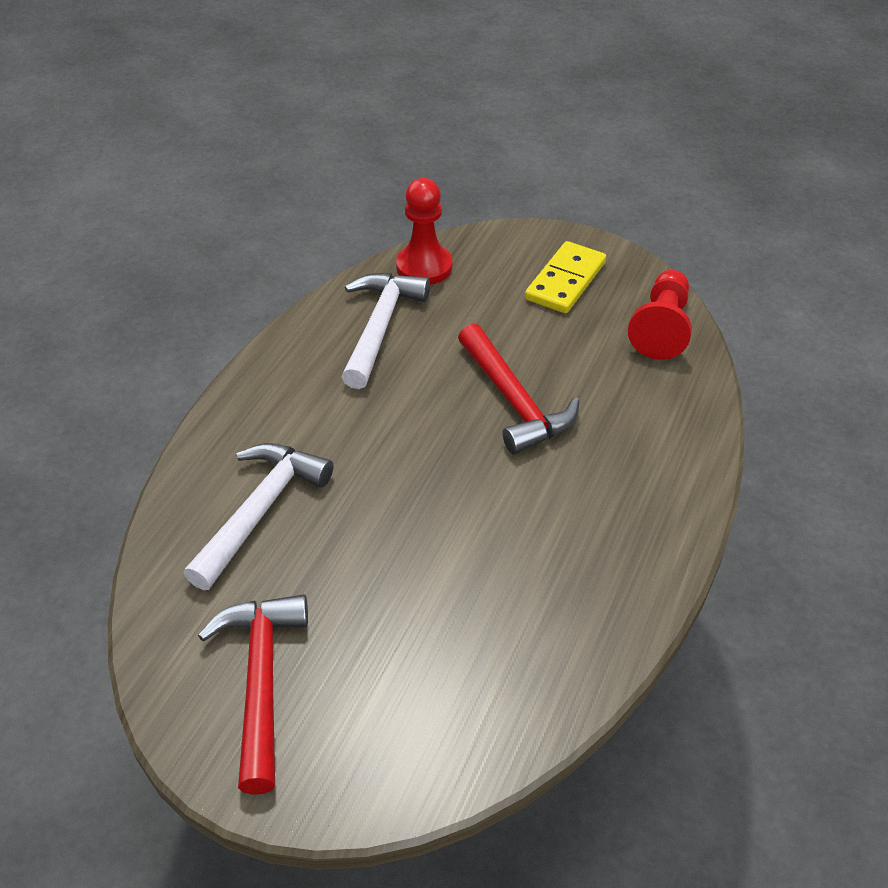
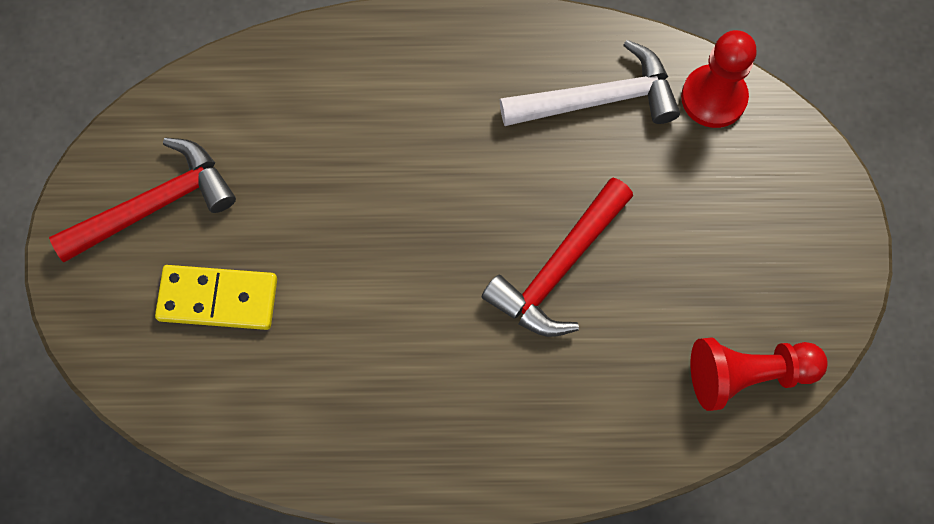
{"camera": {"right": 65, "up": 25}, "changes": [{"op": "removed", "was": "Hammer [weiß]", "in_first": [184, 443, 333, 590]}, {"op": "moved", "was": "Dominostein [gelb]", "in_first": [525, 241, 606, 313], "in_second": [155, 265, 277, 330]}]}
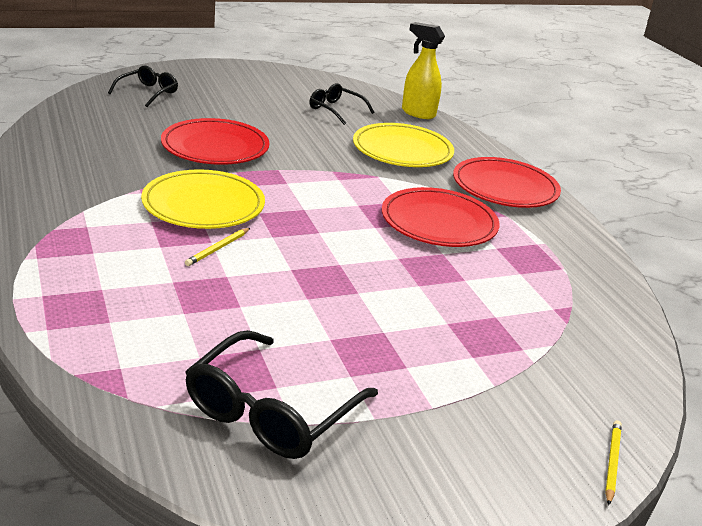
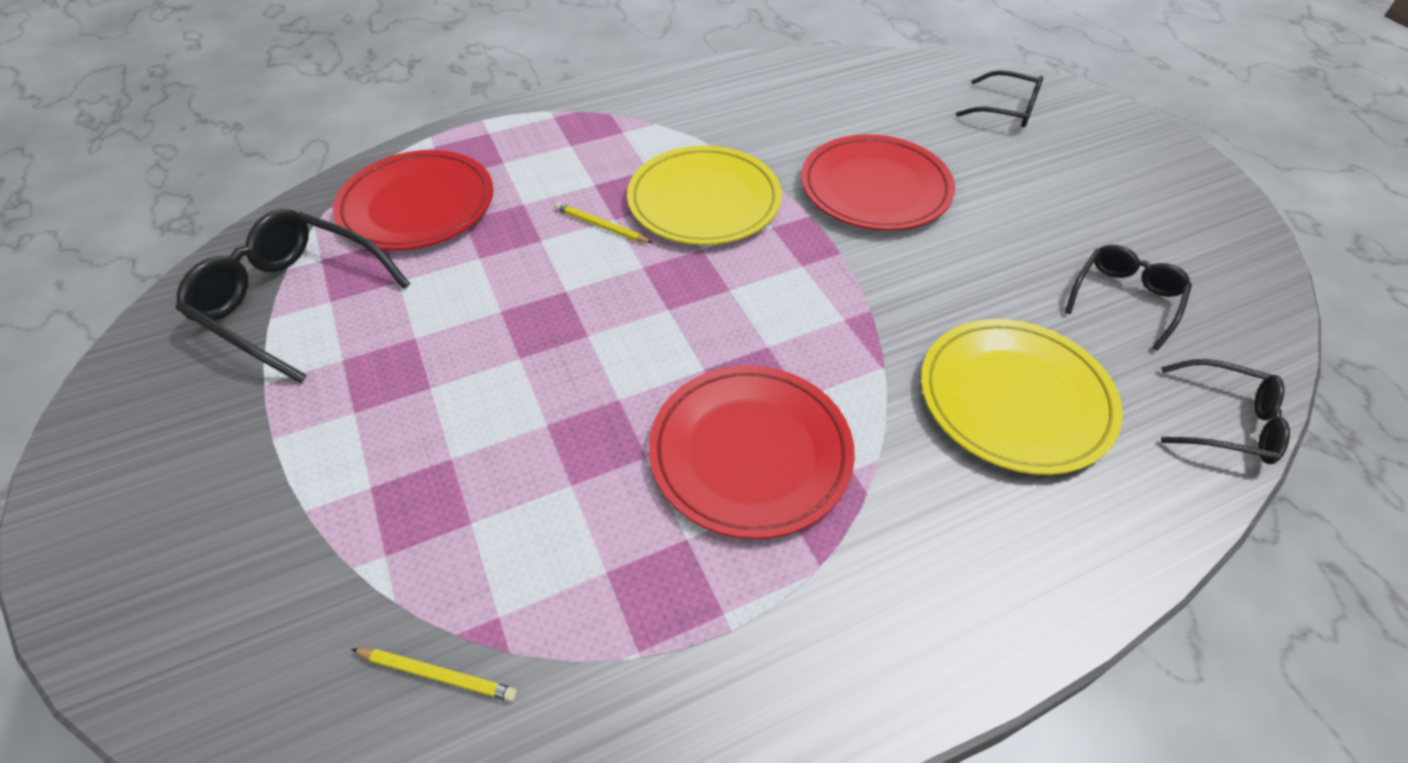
{"camera": {"right": 90, "up": 20}, "changes": [{"op": "replaced", "was": "Sprühflasche [gelb]", "now": "Brille [schwarz]", "in_first": [402, 22, 445, 119], "in_second": [1161, 359, 1290, 464]}, {"op": "moved", "was": "Teller [rot]", "in_first": [453, 157, 561, 208], "in_second": [333, 150, 493, 250]}, {"op": "moved", "was": "Bleistift [gelb]", "in_first": [605, 420, 622, 505], "in_second": [351, 648, 517, 702]}]}
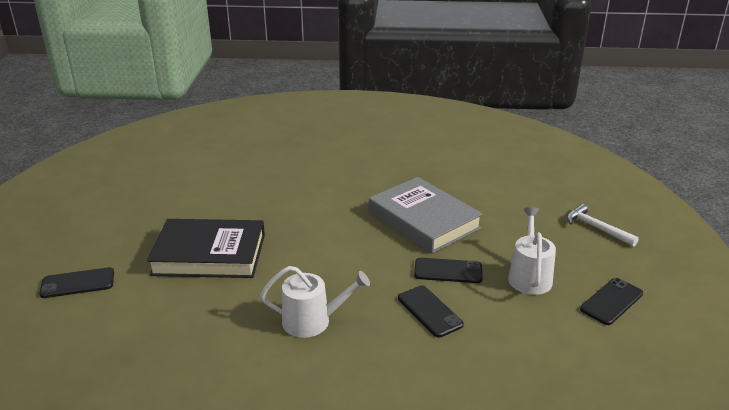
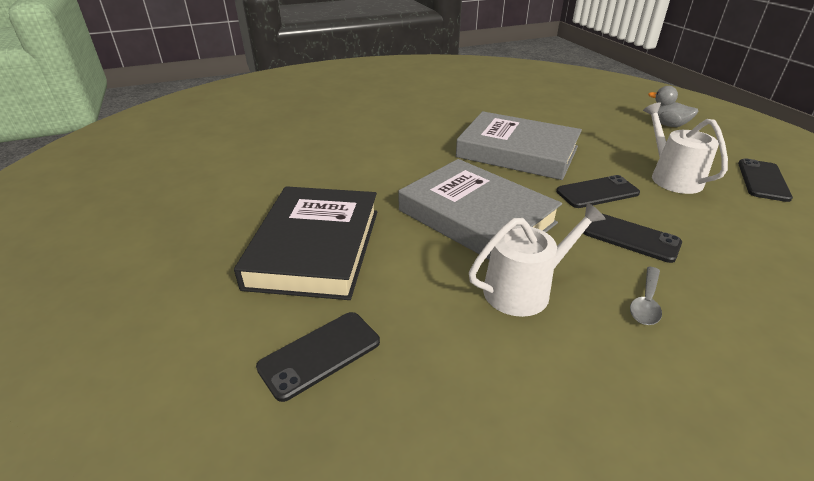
{"camera": {"right": -25, "up": 5}, "changes": [{"op": "moved", "was": "Handy [schwarz]", "in_first": [39, 267, 114, 298], "in_second": [256, 312, 380, 402]}, {"op": "turned", "was": "Buch [schwarz]", "in_first": [147, 219, 265, 278], "in_second": [234, 186, 377, 300], "clockwise": -60}, {"op": "replaced", "was": "Hammer [weiß]", "now": "Ente [grau]", "in_first": [567, 204, 639, 247], "in_second": [648, 86, 699, 127]}, {"op": "added", "now": "Buch [grau]", "in_second": [399, 159, 562, 259]}, {"op": "added", "now": "Löffel [grau]", "in_second": [630, 267, 662, 325]}]}
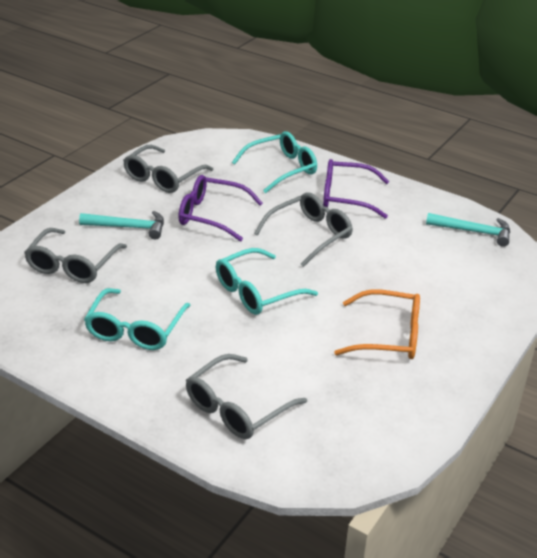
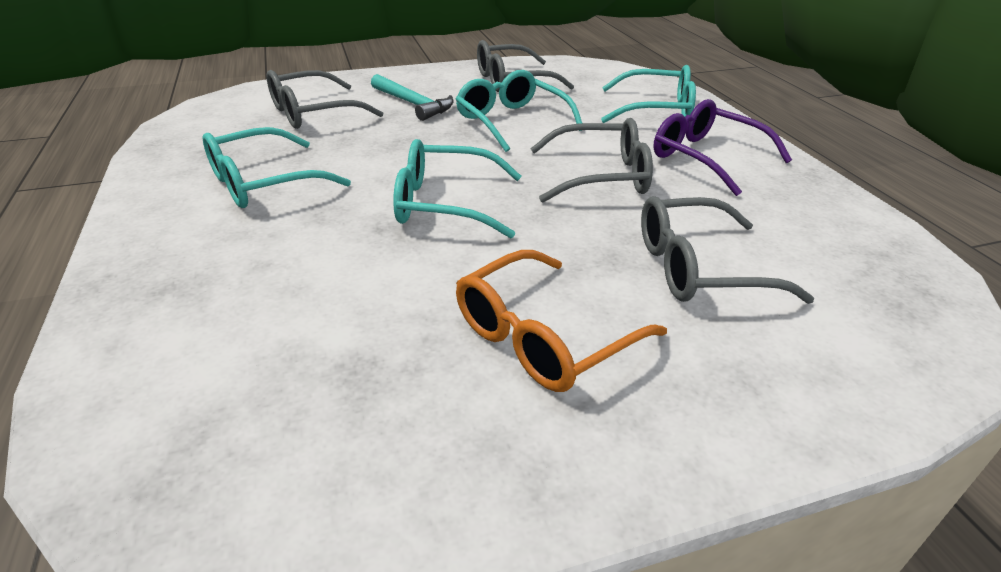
{"camera": {"right": 40, "up": 0}, "changes": [{"op": "recoloured", "was": "Brille [lila]", "now": "Brille [türkis]", "in_first": [178, 175, 263, 242], "in_second": [456, 70, 582, 152]}, {"op": "moved", "was": "Brille [grau]", "in_first": [186, 354, 307, 439], "in_second": [641, 196, 815, 304]}, {"op": "turned", "was": "Brille [orange]", "in_first": [334, 289, 420, 359], "in_second": [456, 250, 667, 392], "clockwise": 90}, {"op": "removed", "was": "Hammer [türkis]", "in_first": [426, 213, 510, 247]}]}
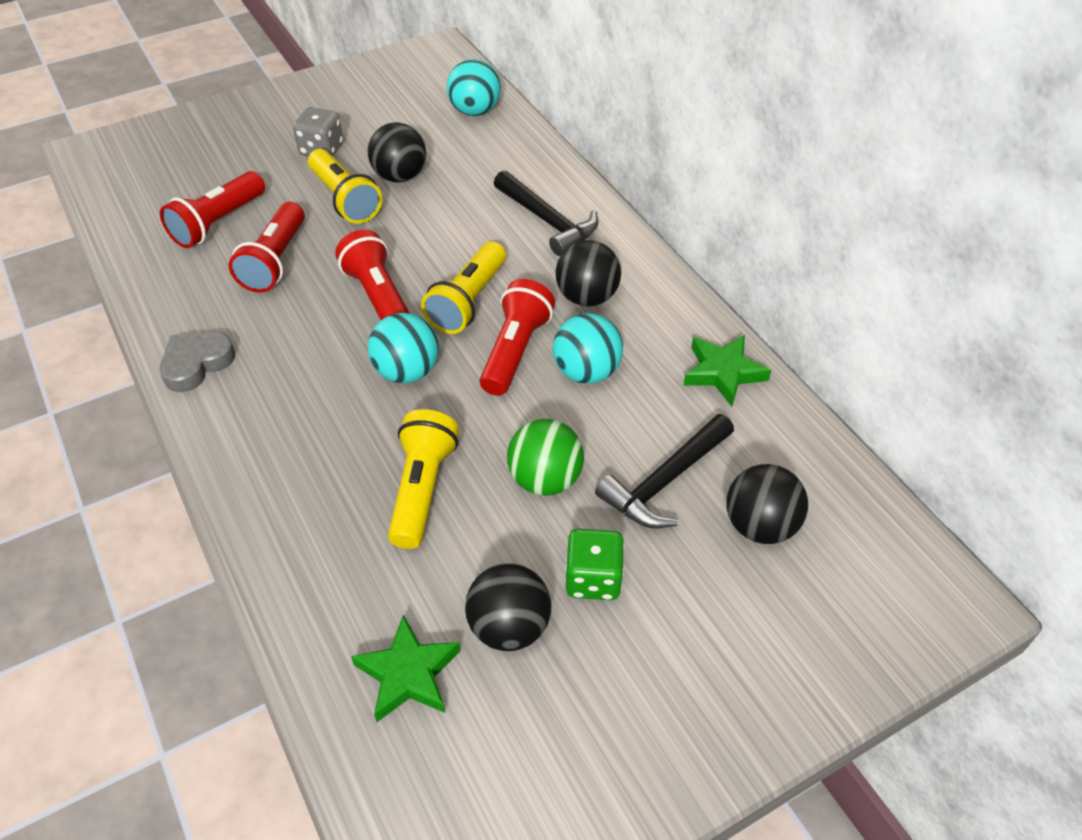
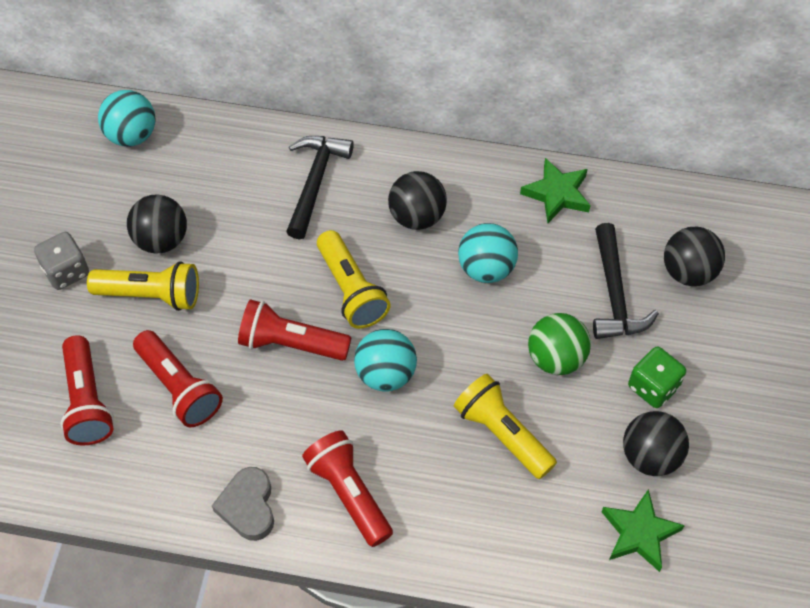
{"camera": {"right": -50, "up": 10}, "changes": [{"op": "moved", "was": "Taschenlampe [rot]", "in_first": [480, 279, 555, 396], "in_second": [302, 430, 393, 547]}, {"op": "turned", "was": "Hammer [schwarz]", "in_first": [494, 170, 598, 256], "in_second": [286, 136, 354, 239], "clockwise": -75}]}
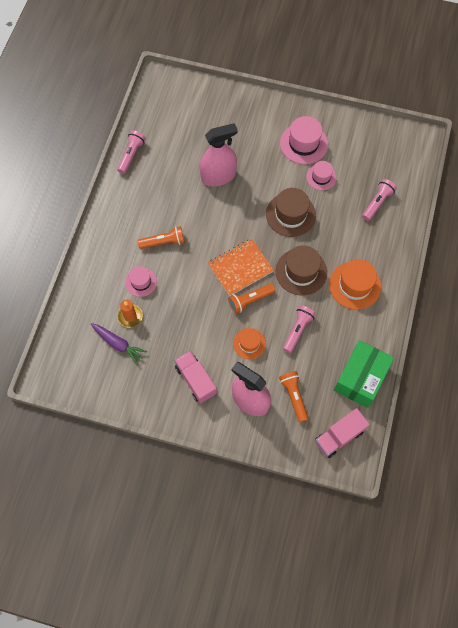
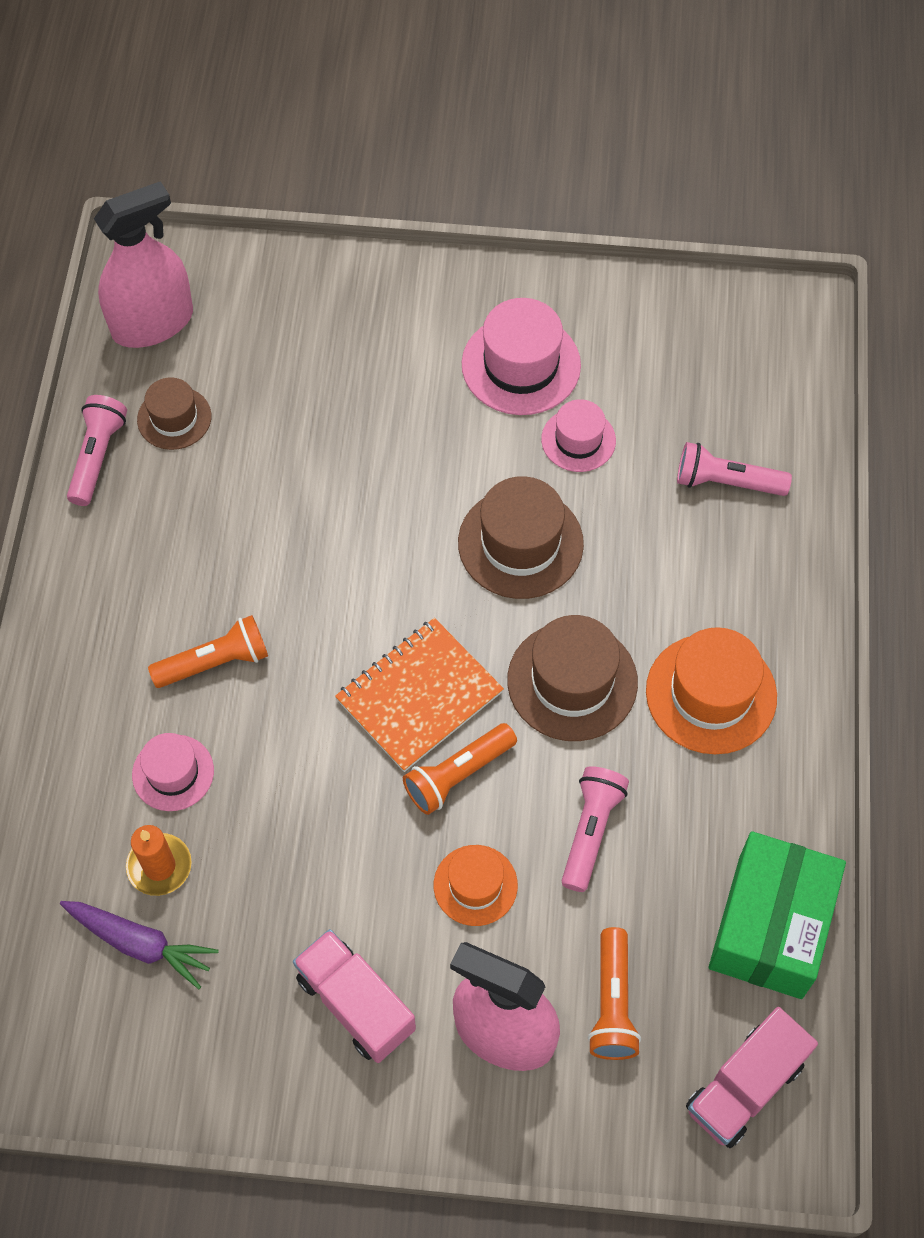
{"camera": {"right": -10, "up": -5}, "changes": [{"op": "moved", "was": "Sprühflasche [rosa]", "in_first": [200, 123, 237, 186], "in_second": [94, 181, 193, 348]}, {"op": "turned", "was": "Taschenlampe [orange]", "in_first": [279, 371, 308, 422], "in_second": [588, 927, 641, 1060], "clockwise": -150}, {"op": "turned", "was": "Taschenlampe [rosa]", "in_first": [362, 179, 397, 221], "in_second": [677, 442, 792, 496], "clockwise": -105}, {"op": "added", "now": "Hut [braun]", "in_second": [137, 377, 211, 450]}]}
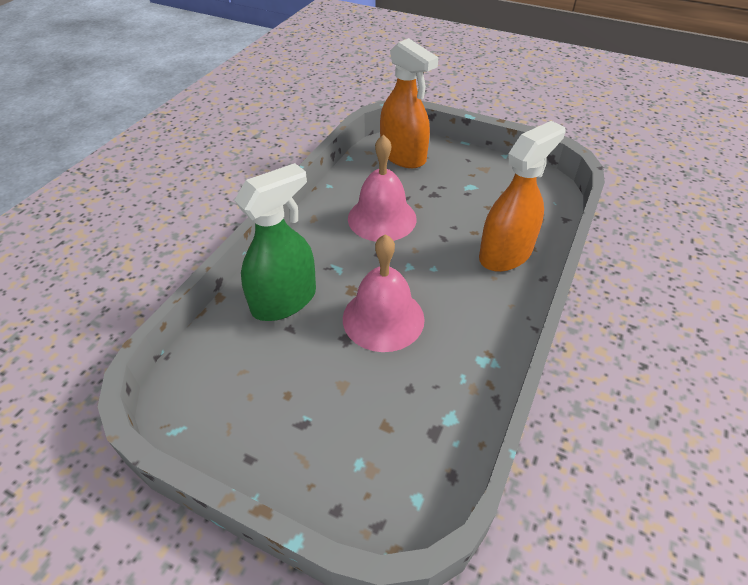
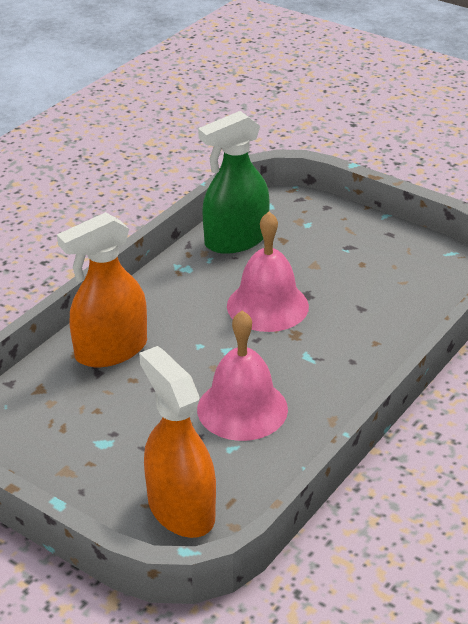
{"camera": {"right": -170, "up": -10}, "changes": [{"op": "moved", "was": "Sprühflasche [grün]", "in_first": [234, 163, 316, 321], "in_second": [198, 111, 270, 254]}]}
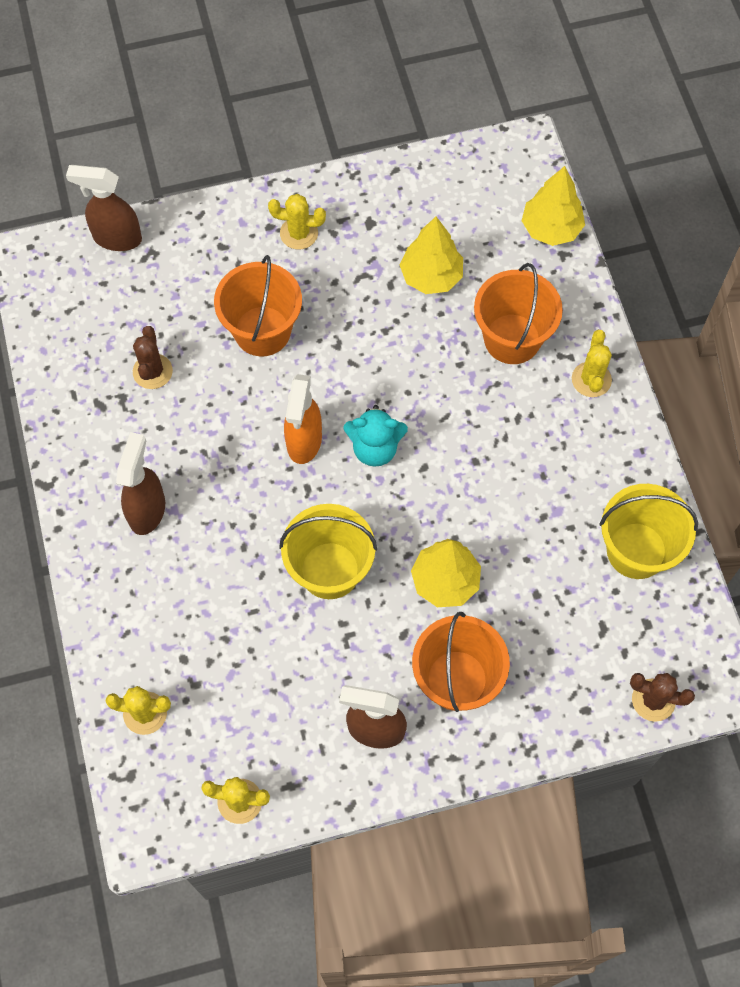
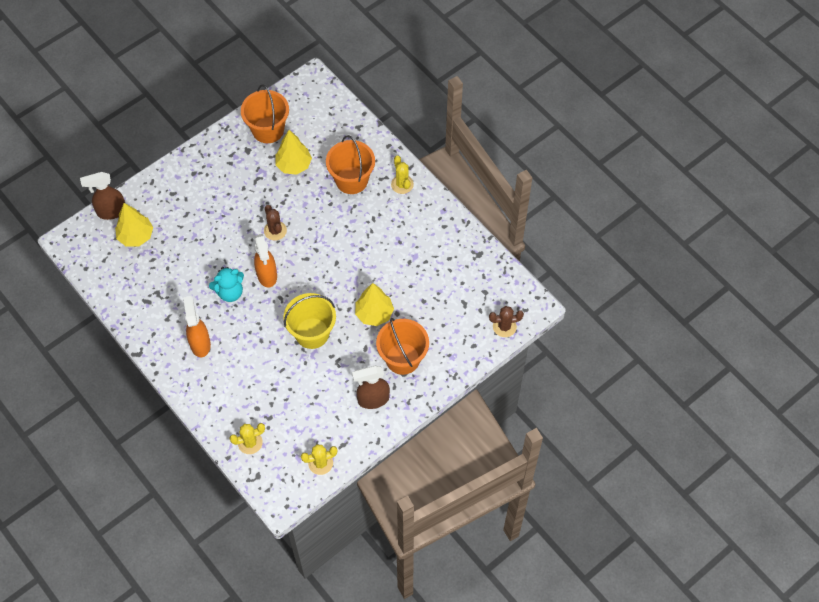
{"camera": {"right": -25, "up": -5}, "changes": [{"op": "recoloured", "was": "Sprühflasche [braun]", "now": "Sprühflasche [orange]", "in_first": [116, 432, 165, 535], "in_second": [183, 296, 211, 357]}, {"op": "moved", "was": "Kaktus [braun]", "in_first": [133, 326, 173, 389], "in_second": [264, 205, 287, 241]}, {"op": "moved", "was": "Eimer [orange]", "in_first": [214, 255, 302, 356], "in_second": [241, 85, 289, 143]}, {"op": "removed", "was": "Kaktus [gelb]", "in_first": [268, 194, 326, 250]}, {"op": "moved", "was": "Teddybär [türkis]", "in_first": [344, 405, 408, 467], "in_second": [209, 267, 244, 302]}, {"op": "moved", "was": "Baum [gelb]", "in_first": [522, 166, 585, 246], "in_second": [115, 203, 153, 247]}, {"op": "removed", "was": "Eimer [gelb]", "in_first": [600, 484, 698, 579]}]}
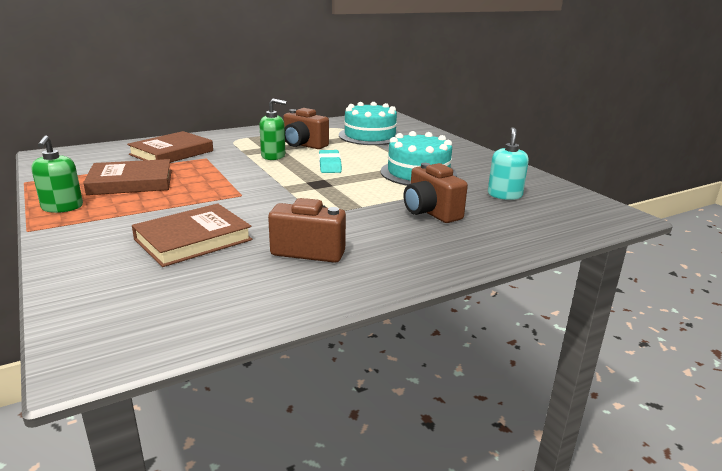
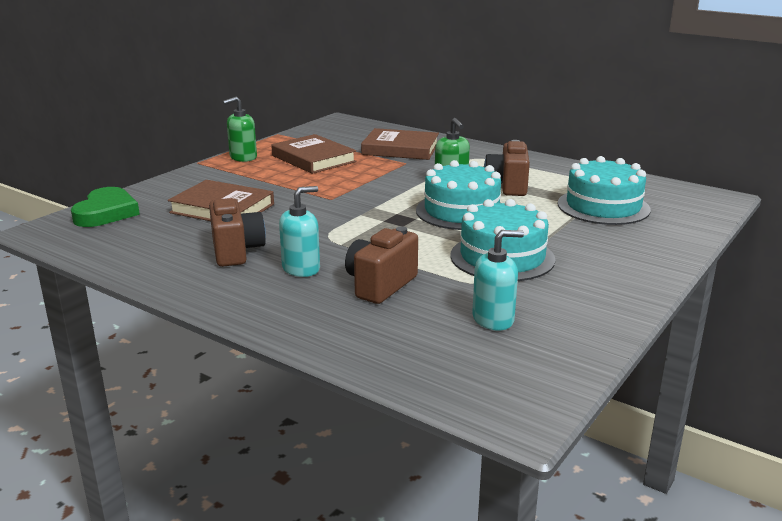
{"camera": {"right": 65, "up": 0}, "changes": [{"op": "replaced", "was": "Radiergummi [türkis]", "now": "Kuchen [türkis]", "in_first": [319, 150, 342, 173], "in_second": [416, 160, 501, 230]}, {"op": "added", "now": "Herz [grün]", "in_second": [71, 187, 140, 227]}, {"op": "added", "now": "Seifenspender [türkis]", "in_second": [279, 186, 320, 277]}]}
